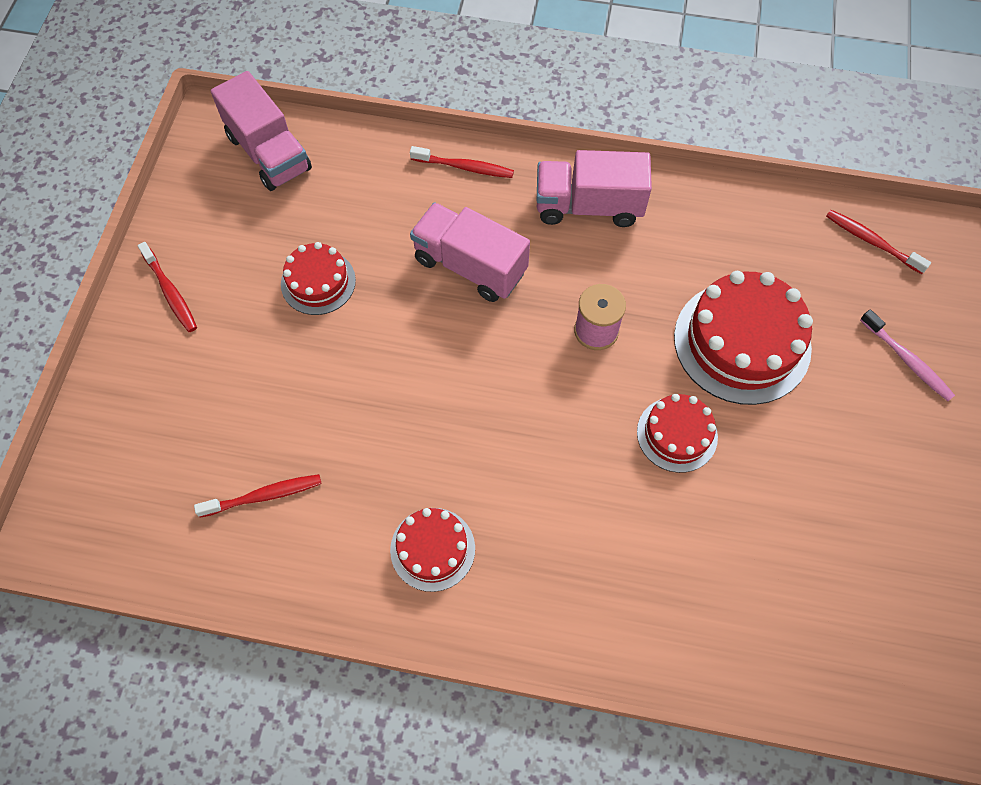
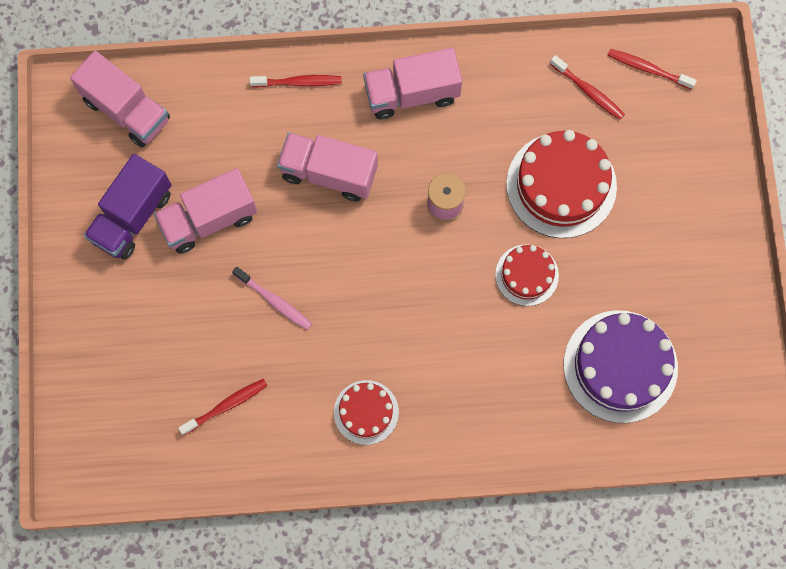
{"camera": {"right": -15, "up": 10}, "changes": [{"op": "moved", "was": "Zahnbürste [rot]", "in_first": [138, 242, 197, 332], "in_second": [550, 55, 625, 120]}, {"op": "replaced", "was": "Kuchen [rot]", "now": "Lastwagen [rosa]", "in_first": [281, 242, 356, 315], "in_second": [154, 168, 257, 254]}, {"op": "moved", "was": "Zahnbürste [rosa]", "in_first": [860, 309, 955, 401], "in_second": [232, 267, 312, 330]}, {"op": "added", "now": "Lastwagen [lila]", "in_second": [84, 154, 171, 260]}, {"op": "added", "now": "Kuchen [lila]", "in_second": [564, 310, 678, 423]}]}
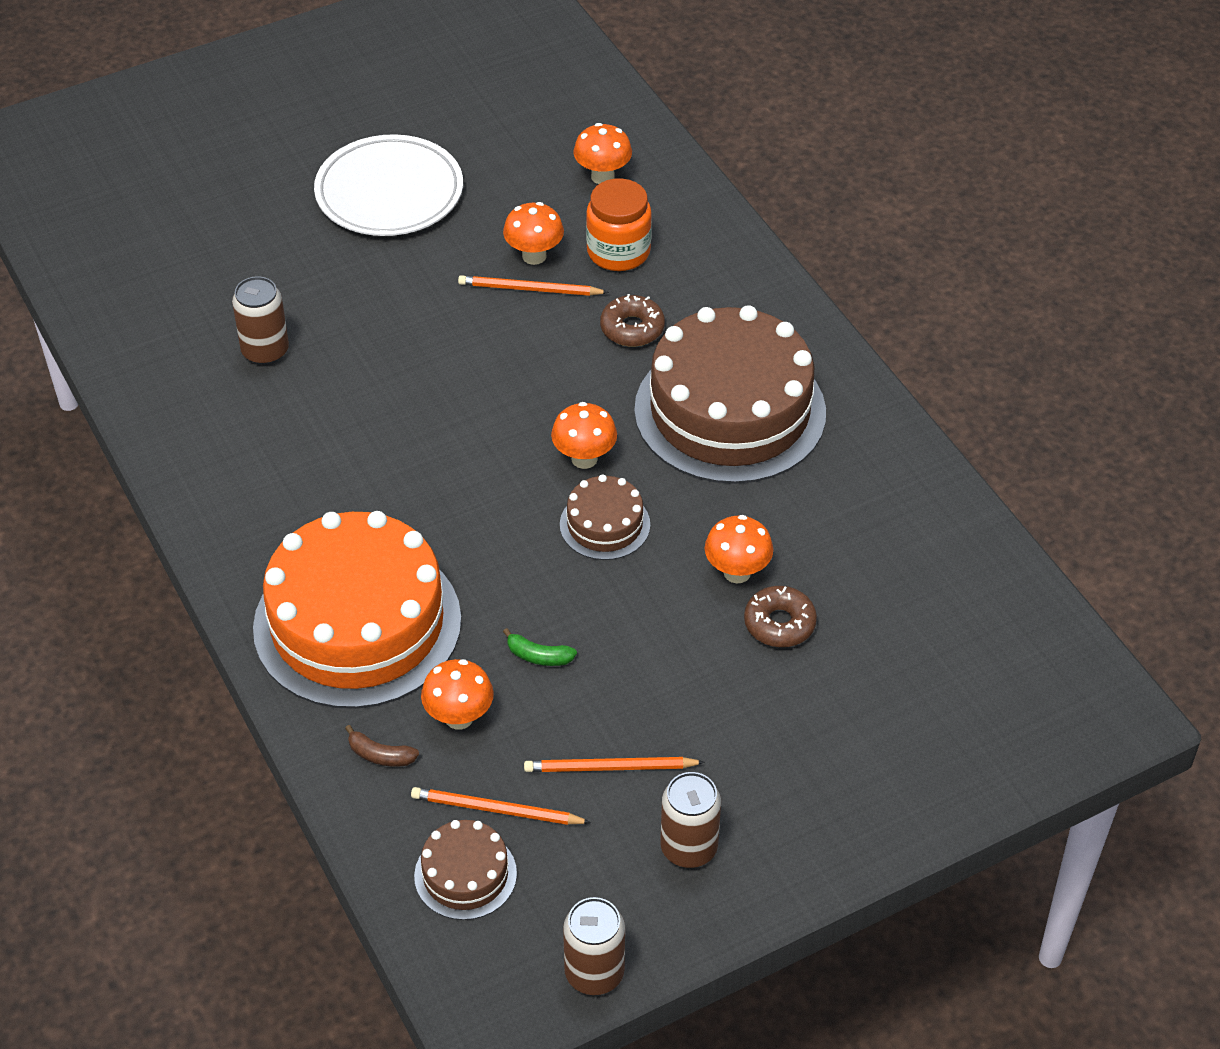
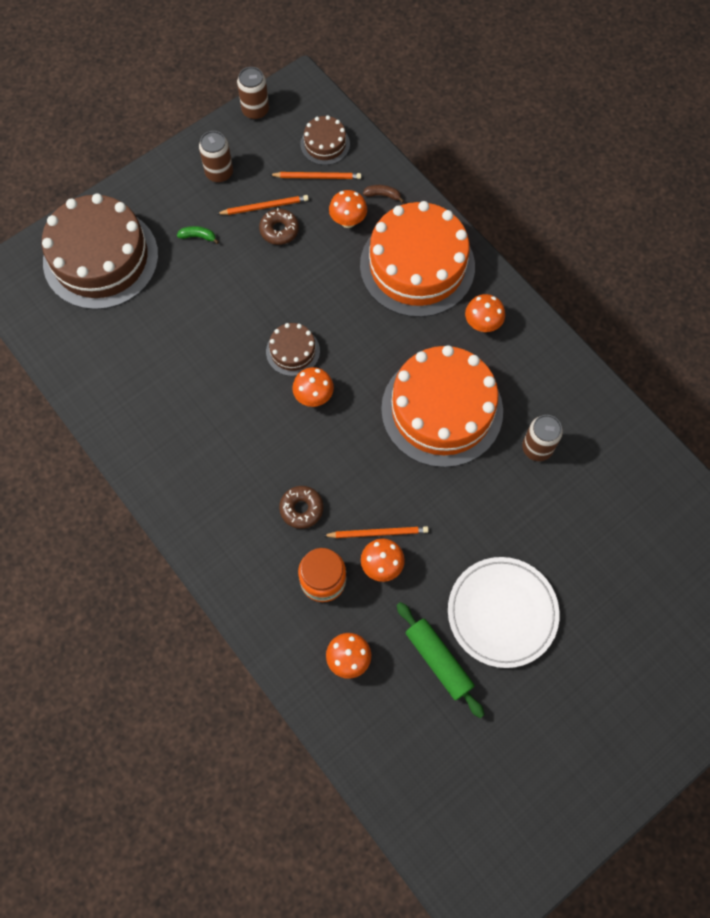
{"camera": {"right": 170, "up": 20}, "changes": [{"op": "moved", "was": "Banane [grün]", "in_first": [503, 628, 577, 666], "in_second": [177, 226, 219, 244]}, {"op": "moved", "was": "Kuchen [braun]", "in_first": [634, 305, 826, 484], "in_second": [42, 193, 158, 310]}, {"op": "moved", "was": "Pilz [orange]", "in_first": [705, 515, 773, 583], "in_second": [465, 294, 505, 332]}, {"op": "moved", "was": "Donut [braun]", "in_first": [744, 586, 817, 647], "in_second": [259, 208, 299, 245]}, {"op": "added", "now": "Kuchen [orange]", "in_second": [381, 345, 503, 467]}, {"op": "added", "now": "Nudelholz [grün]", "in_second": [397, 602, 484, 718]}]}
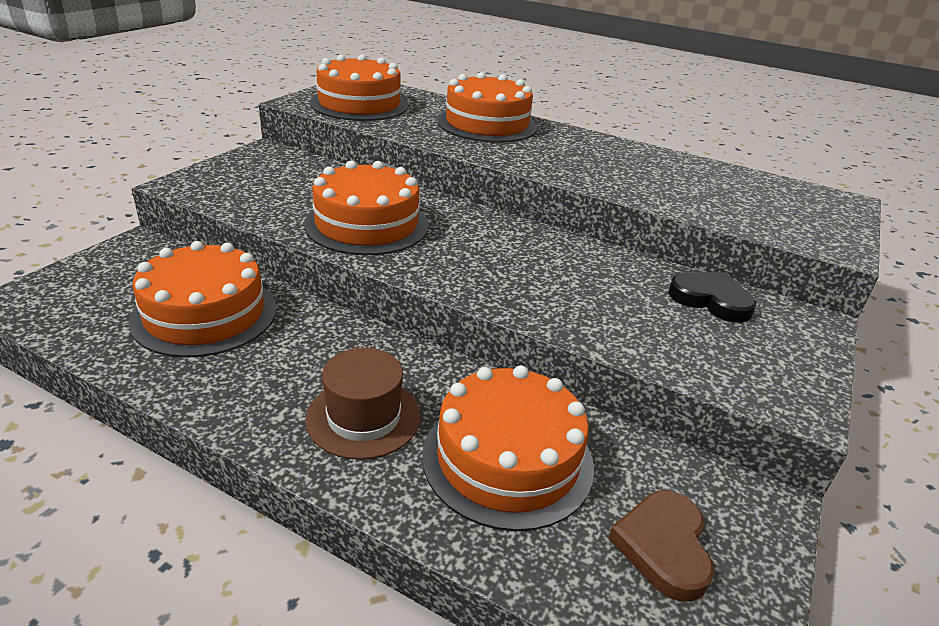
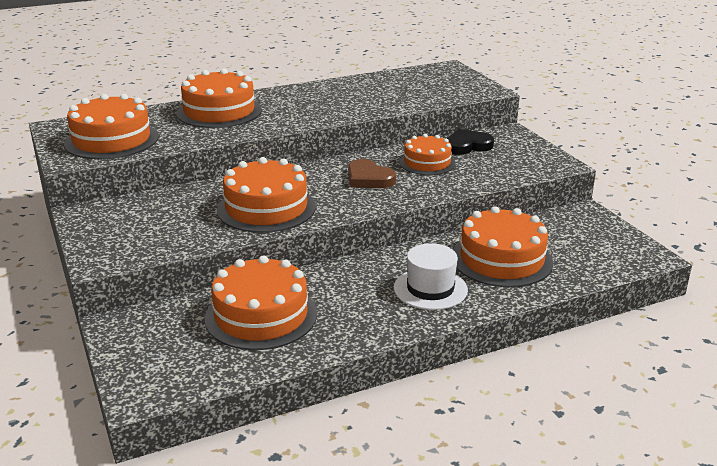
{"camera": {"right": -50, "up": -5}, "changes": [{"op": "recoloured", "was": "Hut [braun]", "now": "Hut [weiß]", "in_first": [306, 348, 421, 460], "in_second": [394, 243, 468, 310]}, {"op": "moved", "was": "Herz [braun]", "in_first": [608, 490, 714, 602], "in_second": [348, 159, 396, 188]}, {"op": "added", "now": "Kuchen [orange]", "in_second": [399, 134, 456, 175]}]}
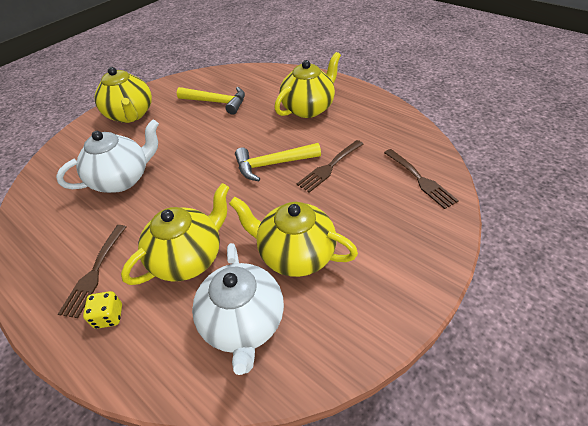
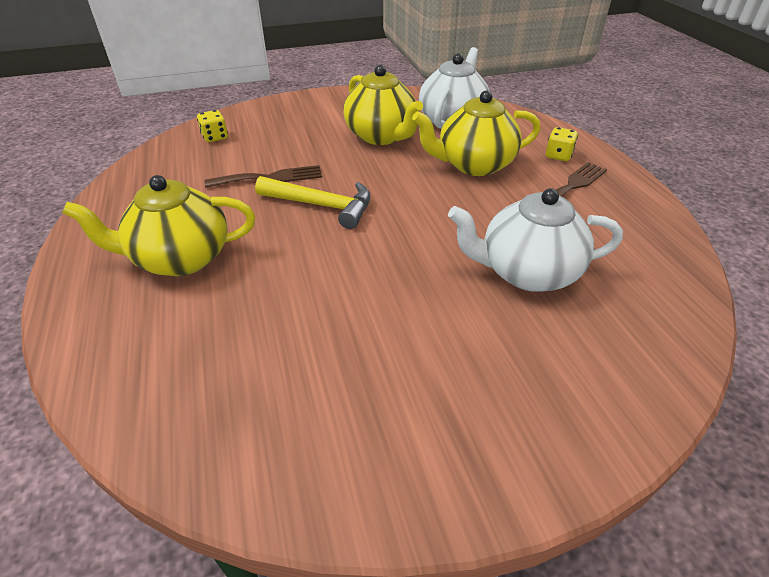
{"camera": {"right": -150, "up": -5}, "changes": [{"op": "removed", "was": "Teekanne [gelb]", "in_first": [94, 67, 152, 123]}, {"op": "removed", "was": "Hammer [gelb]", "in_first": [177, 87, 245, 115]}, {"op": "replaced", "was": "Gabel [braun]", "now": "Spielwürfel [gelb]", "in_first": [384, 149, 459, 209], "in_second": [197, 110, 228, 142]}]}
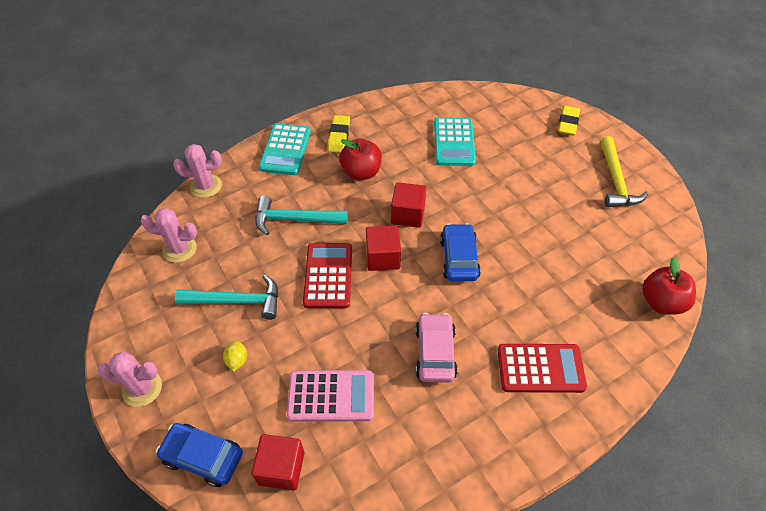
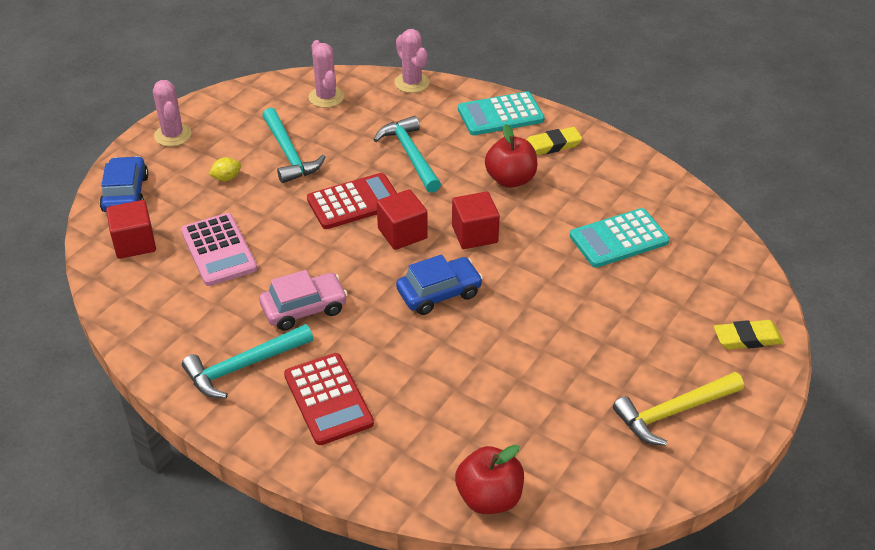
{"camera": {"right": 65, "up": -10}, "changes": [{"op": "added", "now": "Hammer [türkis]", "in_second": [182, 324, 313, 398]}]}
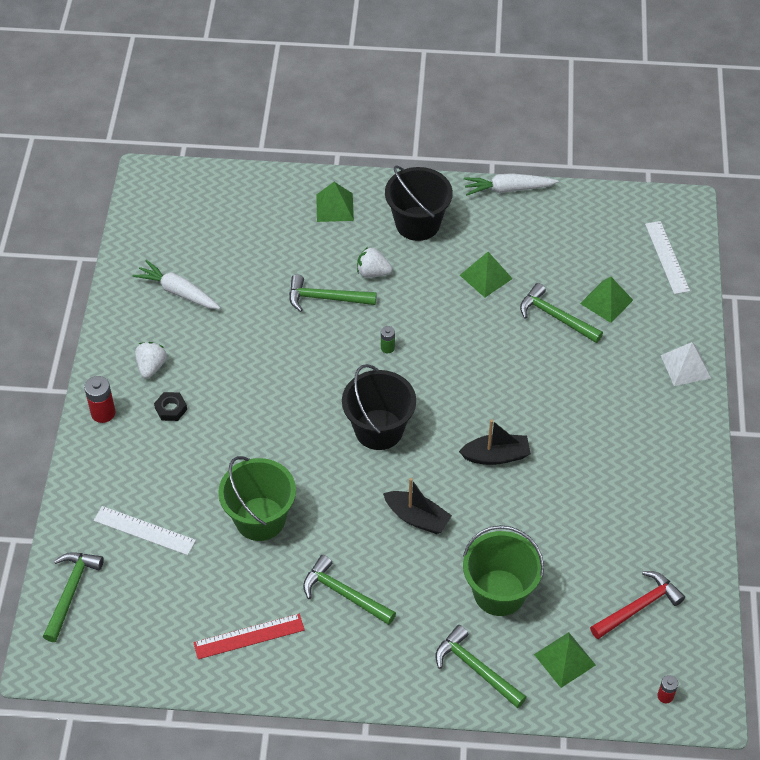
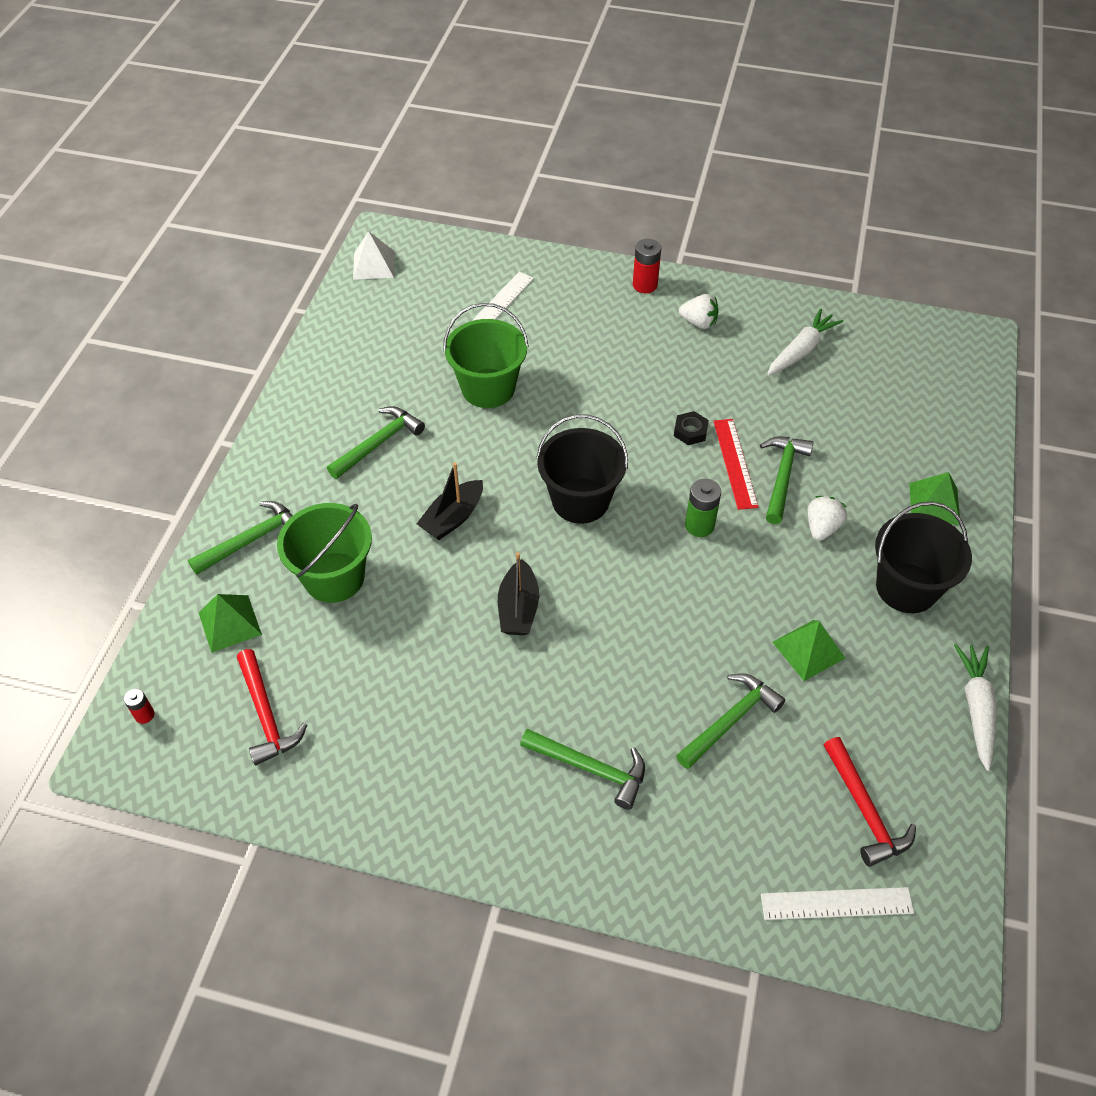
{"camera": {"right": 100, "up": 0}, "changes": [{"op": "moved", "was": "Hammer [grün]", "in_first": [43, 552, 104, 642], "in_second": [520, 729, 645, 810]}, {"op": "moved", "was": "Sechskantmutter [schwarz]", "in_first": [154, 392, 187, 421], "in_second": [674, 411, 709, 445]}, {"op": "moved", "was": "Lineal [rot]", "in_first": [193, 614, 305, 659], "in_second": [713, 419, 758, 510]}, {"op": "resized", "was": "Batterie [grün]", "in_first": [381, 326, 395, 353], "in_second": [685, 479, 721, 537], "ratio": 1.69}, {"op": "removed", "was": "Pyramide [grün]", "in_first": [580, 277, 633, 323]}, {"op": "moved", "was": "Pyramide [weiß]", "in_first": [661, 342, 711, 386], "in_second": [353, 231, 394, 280]}, {"op": "added", "now": "Hammer [rot]", "in_second": [824, 737, 916, 867]}]}
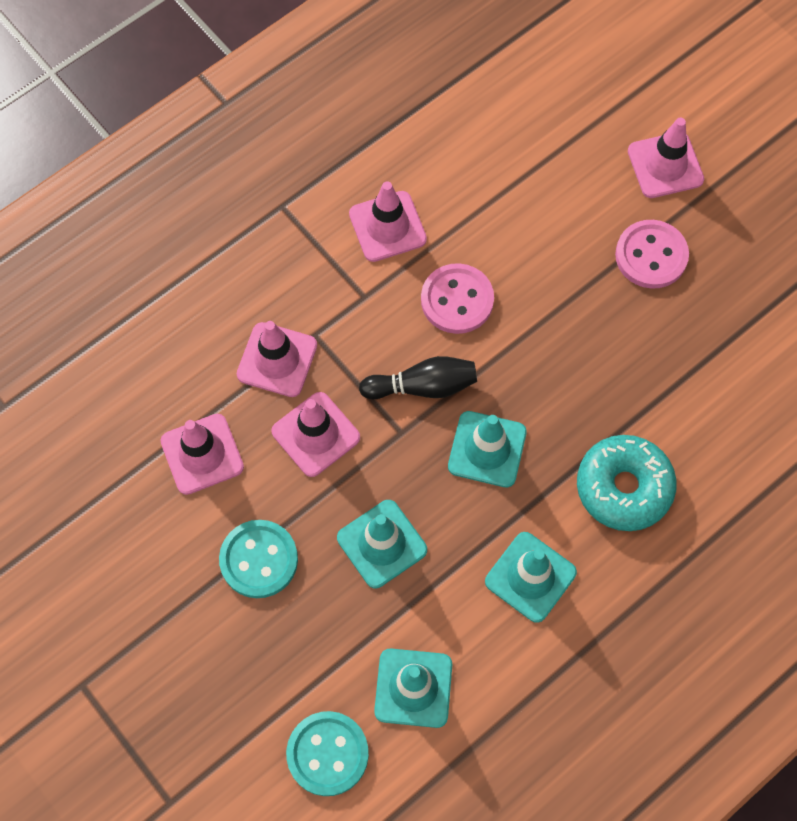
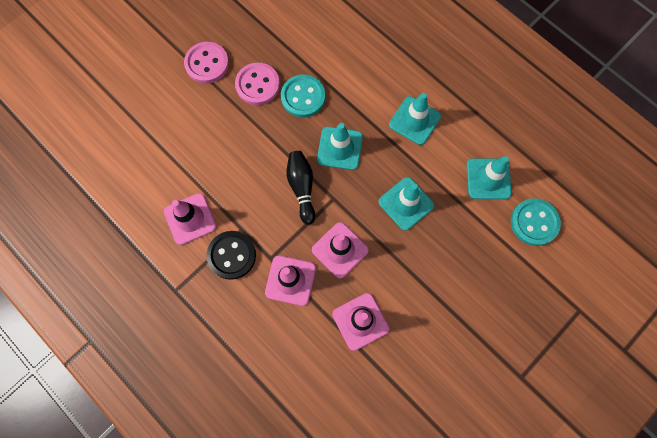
{"camera": {"right": -95, "up": 5}, "changes": [{"op": "moved", "was": "Knopf [türkis]", "in_first": [219, 520, 298, 598], "in_second": [281, 75, 325, 118]}, {"op": "moved", "was": "Knopf [rosa]", "in_first": [421, 263, 494, 334], "in_second": [235, 63, 280, 105]}, {"op": "removed", "was": "Donut [türkis]", "in_first": [577, 435, 677, 531]}, {"op": "removed", "was": "Leitkegel [rosa]", "in_first": [628, 117, 704, 198]}, {"op": "added", "now": "Knopf [schwarz]", "in_second": [206, 231, 256, 280]}]}
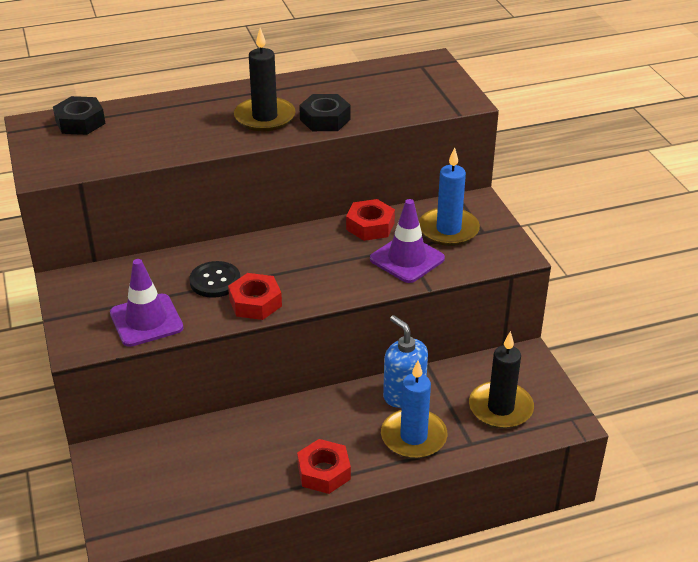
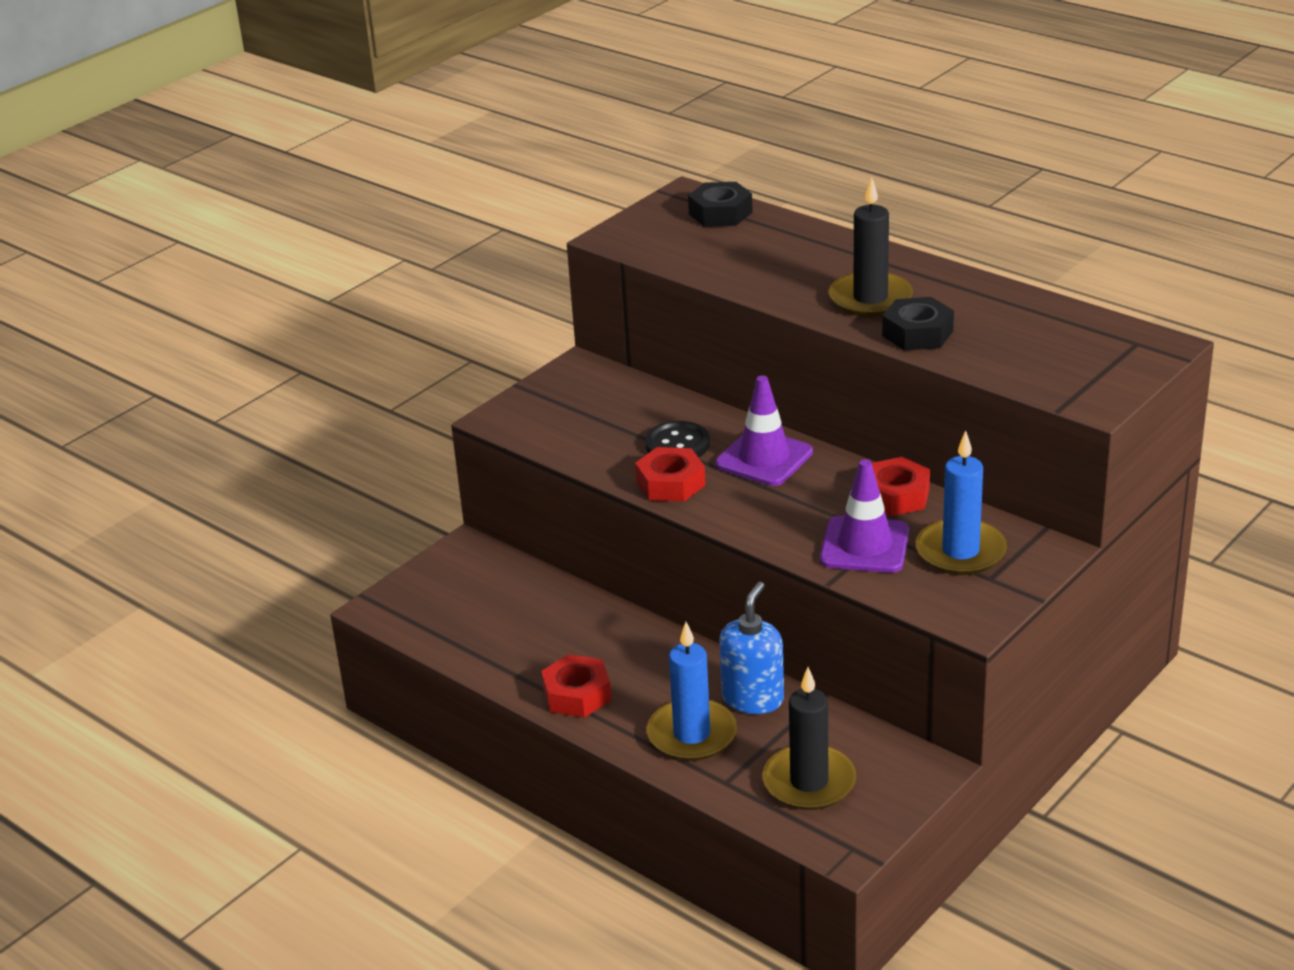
{"camera": {"right": 60, "up": -5}, "changes": [{"op": "moved", "was": "Leitkegel [lila]", "in_first": [110, 259, 183, 347], "in_second": [715, 376, 813, 486]}]}
